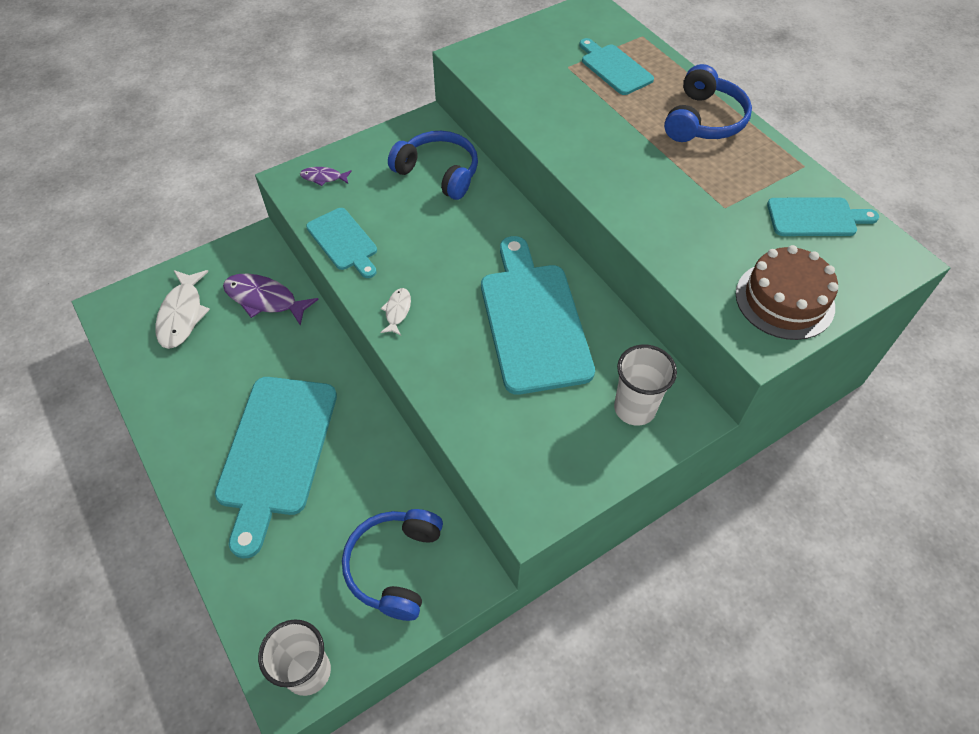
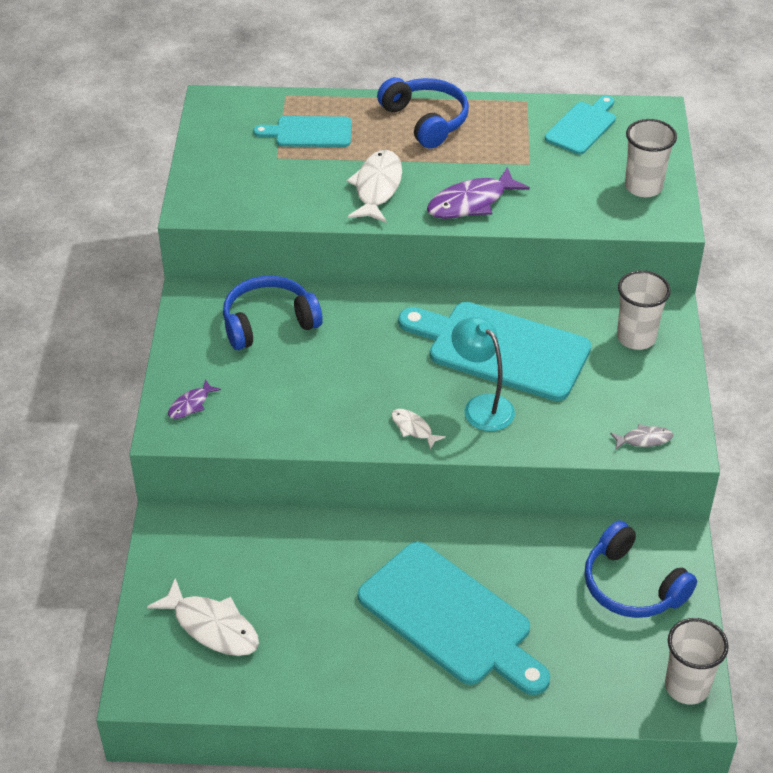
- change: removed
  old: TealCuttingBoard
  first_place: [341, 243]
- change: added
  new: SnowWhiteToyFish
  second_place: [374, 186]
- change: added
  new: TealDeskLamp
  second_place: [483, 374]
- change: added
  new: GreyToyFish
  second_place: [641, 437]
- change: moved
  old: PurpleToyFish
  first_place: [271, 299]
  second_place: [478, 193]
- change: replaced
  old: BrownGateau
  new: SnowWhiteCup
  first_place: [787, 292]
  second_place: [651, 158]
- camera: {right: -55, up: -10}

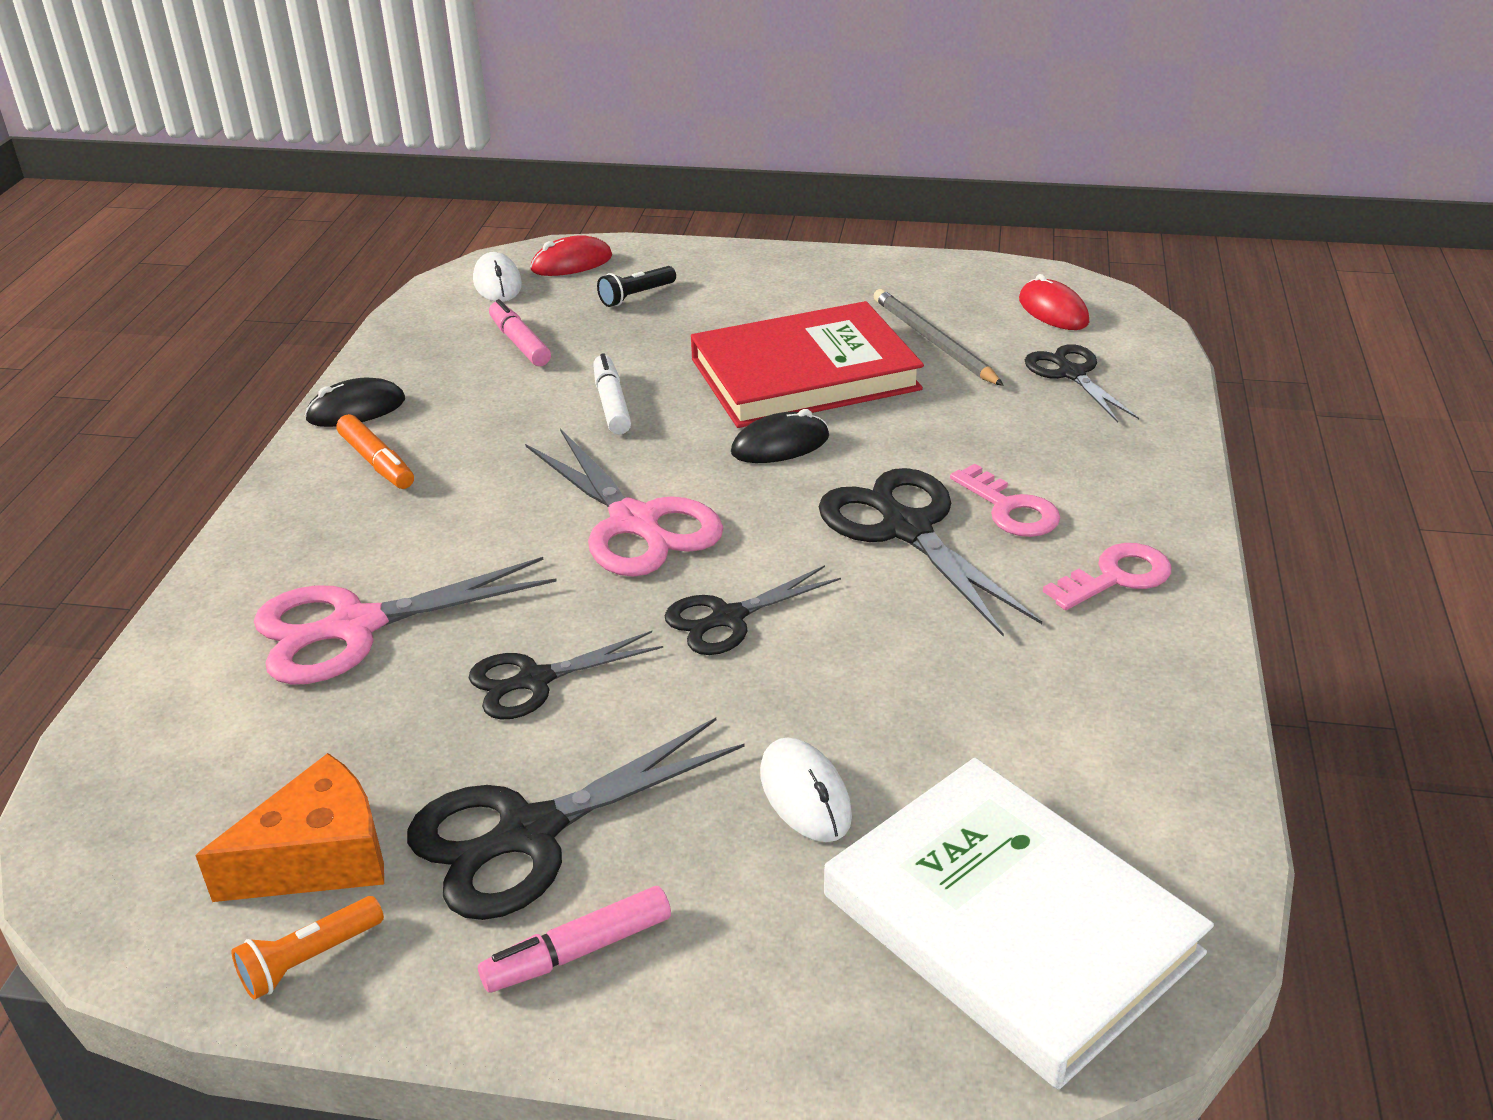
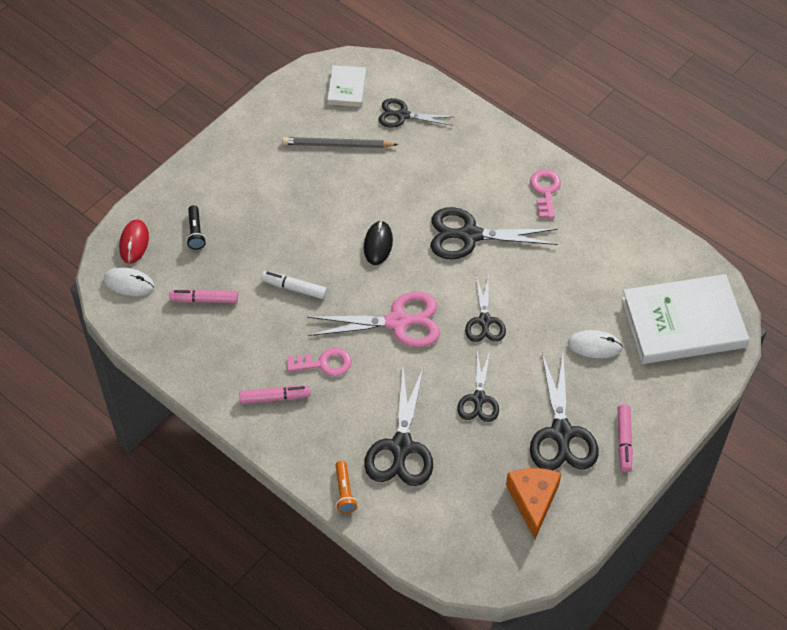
- change: removed
  old: BlackComputerMouse
  first_place: [355, 402]
- change: removed
  old: ScarletHardback
  first_place: [807, 364]
- change: moved
  old: OrangeColouredFlashlight
  first_place: [307, 948]
  second_place: [346, 487]
- change: moved
  old: RosePinkKey
  first_place: [1005, 500]
  second_place: [319, 362]
- change: replaced
  old: ScarletComputerMouse
  new: SnowWhiteHardback
  first_place: [1054, 302]
  second_place: [346, 86]
- change: recoloured
  old: RosePinkShears
  new: BlackShears
  first_place: [405, 621]
  second_place: [398, 426]
- change: recoloured
  old: OrangeColouredFeltPen
  new: RosePinkFeltPen
  first_place: [375, 451]
  second_place: [274, 395]
- camera: {right: -60, up: 20}

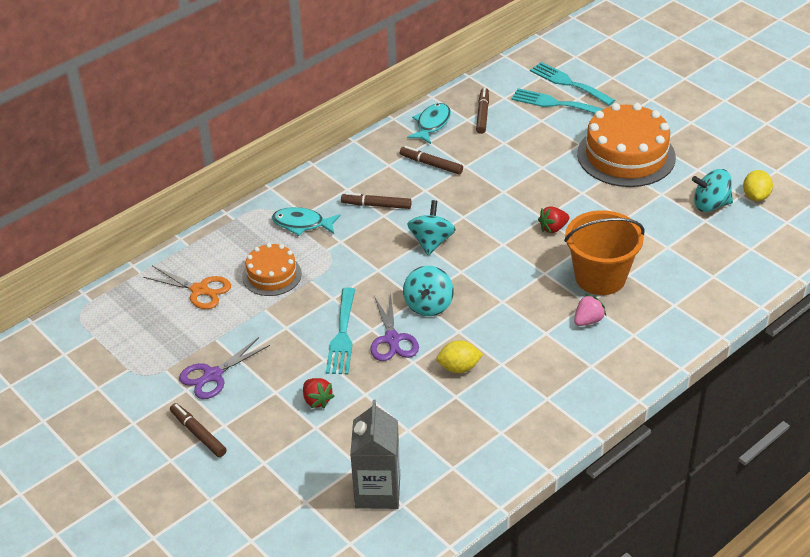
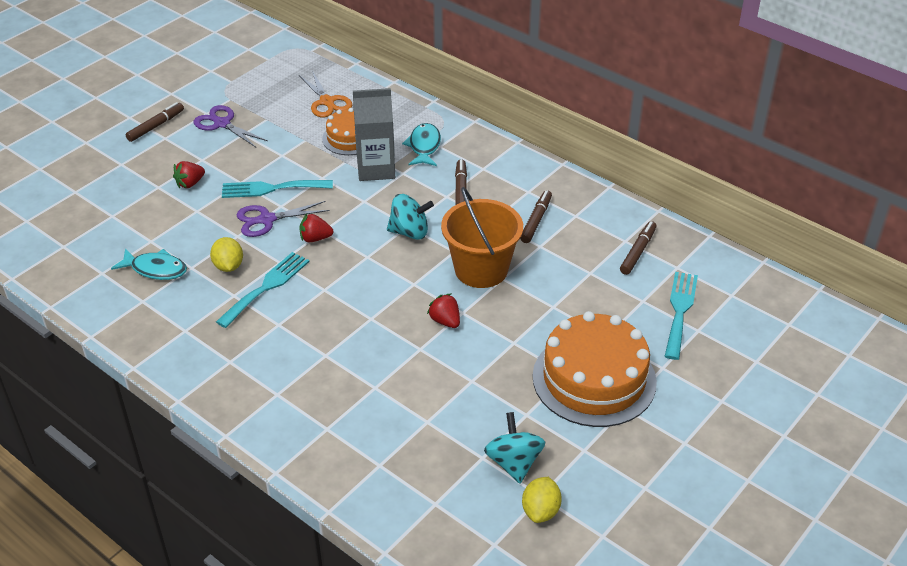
- change: removed
  old: RosePinkBerry
  first_place: [590, 310]
- change: moved
  old: GreyMilkCarton
  first_place: [375, 454]
  second_place: [374, 134]
- change: moved
  old: TealToyFish
  first_place: [429, 123]
  second_place: [149, 264]
- change: moved
  old: TealTableFork
  first_place: [572, 84]
  second_place: [263, 290]
- change: moved
  old: OrangeColouredPail
  first_place: [604, 252]
  second_place: [482, 237]
- change: replaced
  old: TealToyTop
  new: ScarletBerry
  first_place: [428, 291]
  second_place: [316, 228]
- change: turned
  old: OrangeColouredShears
  first_place: [187, 287]
  second_place: [326, 94]
  degrees: -45
- change: turned
  old: BrownFeltPen
  first_place: [482, 111]
  second_place: [638, 248]
  degrees: -60
- change: turned
  old: YellowToyLemon
  first_place: [758, 185]
  second_place: [542, 500]
  degrees: -75
- camera: {right: 80, up: 0}

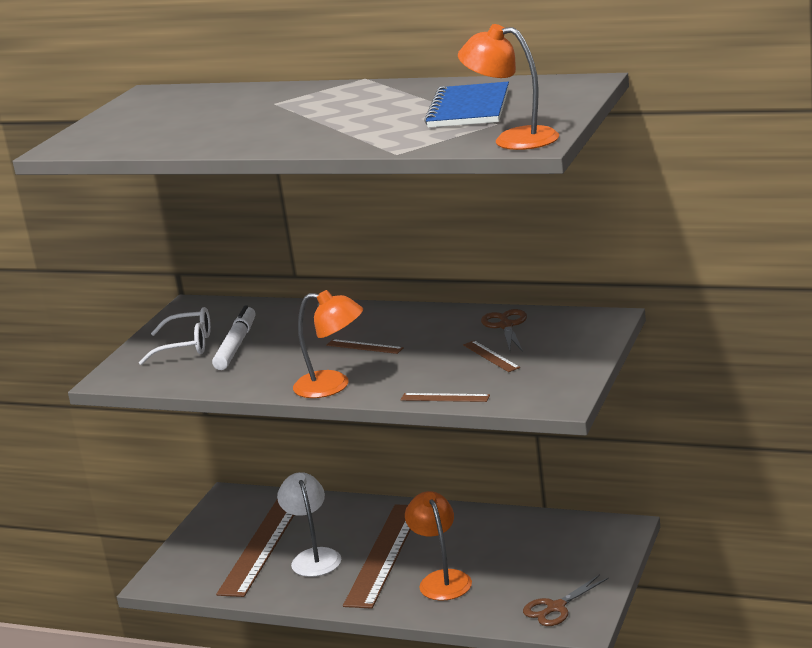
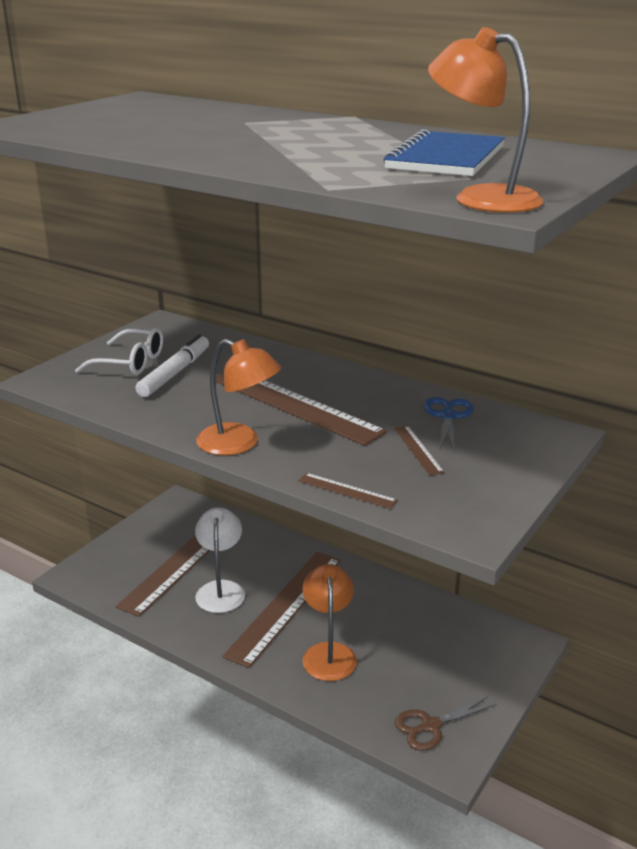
- change: recoloured
  old: BrownShears
  new: BlueShears
  first_place: [504, 330]
  second_place: [448, 424]
- change: resized
  old: BrownStraightedge
  first_place: [365, 346]
  second_place: [301, 409]
  factor: 2.37
- camera: {right: 10, up: 5}

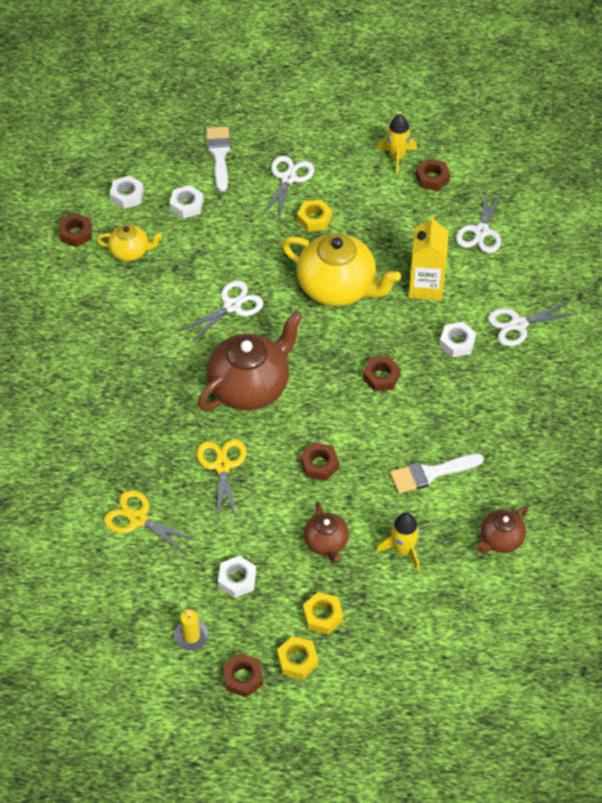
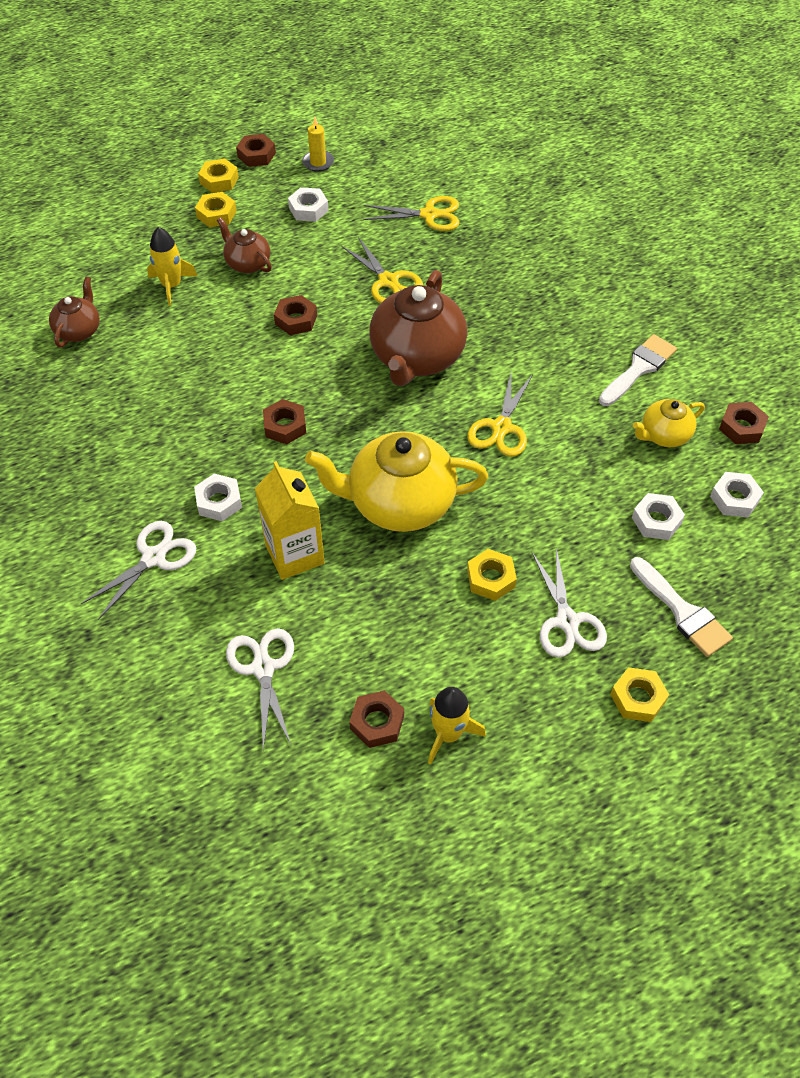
- change: added
  new: YellowHexagonNut
  second_place: [639, 694]
- change: moved
  old: SnowWhitePaintbrush
  first_place: [437, 473]
  second_place: [638, 370]
- change: recoloured
  old: SnowWhiteShears
  new: YellowShears
  first_place: [221, 312]
  second_place: [500, 415]
- camera: {right: 150, up: 0}

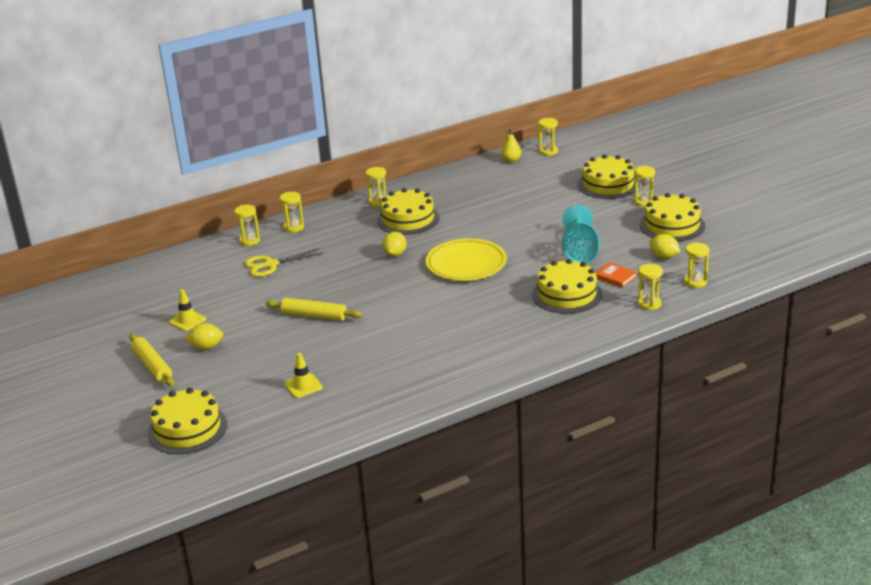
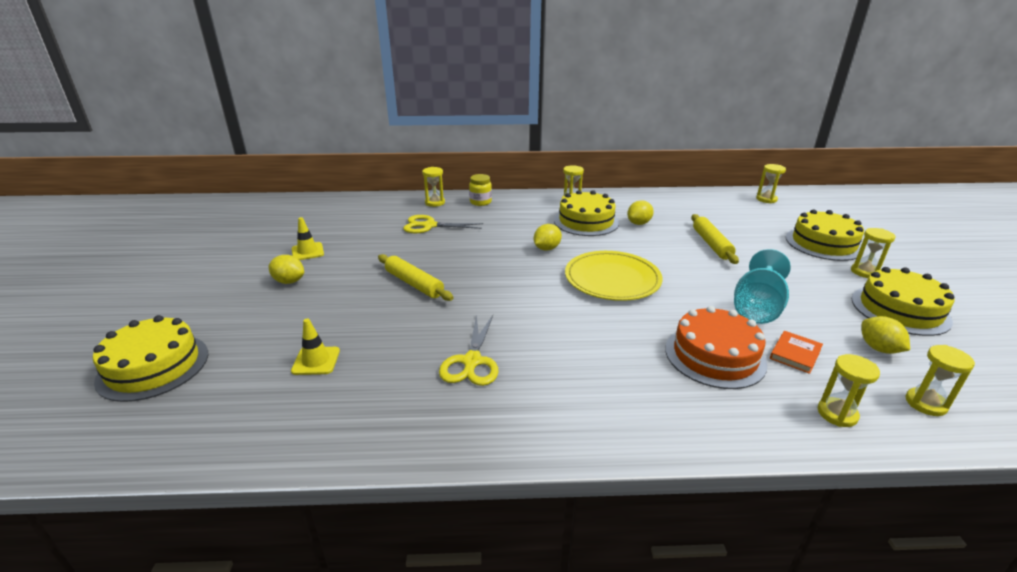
- change: removed
  old: YellowPearFruit
  first_place: [511, 146]
- change: added
  new: YellowShears
  second_place: [469, 350]
- change: added
  new: YellowToyLemon
  second_place: [640, 212]
- change: moved
  old: YellowDoughRoller
  first_place: [152, 360]
  second_place: [715, 239]
- change: replaced
  old: YellowHourglass
  new: YellowJar
  first_place: [292, 212]
  second_place: [480, 190]
- change: recoloured
  old: YellowGateau
  new: OrangeColouredGateau
  first_place: [567, 286]
  second_place: [716, 347]
- change: turned
  old: OrangeColouredHardback
  first_place: [616, 275]
  second_place: [796, 352]
  degrees: 60
- camera: {right: 25, up: 0}

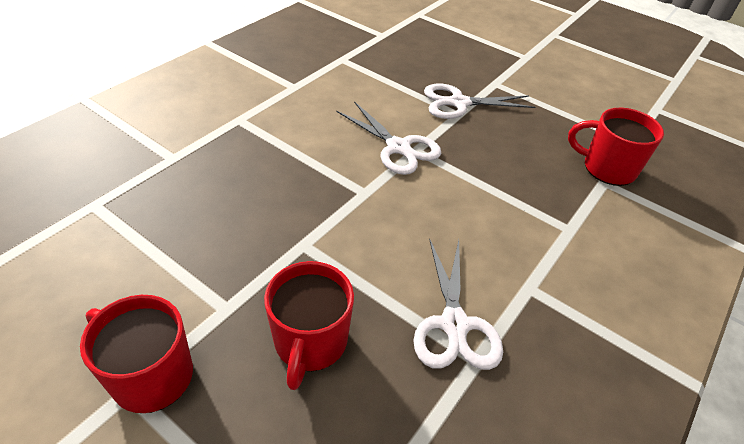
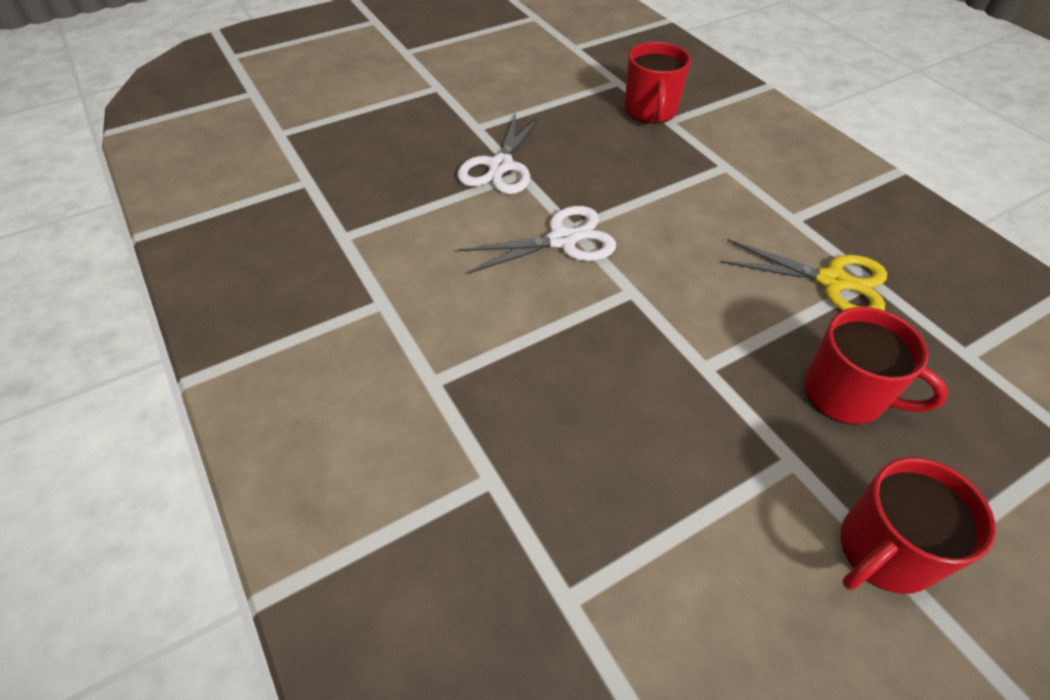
- change: recoloured
  old: SnowWhiteShears
  new: YellowShears
  first_place: [458, 304]
  second_place: [804, 275]
- change: turned
  old: ScarletTeaMug
  first_place: [616, 147]
  second_place: [658, 83]
  degrees: -45
- camera: {right: -65, up: 5}

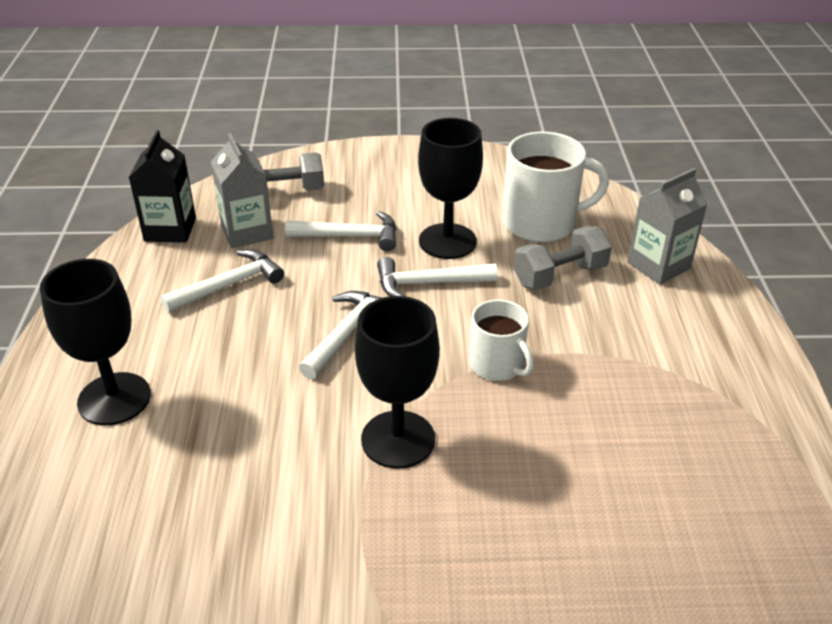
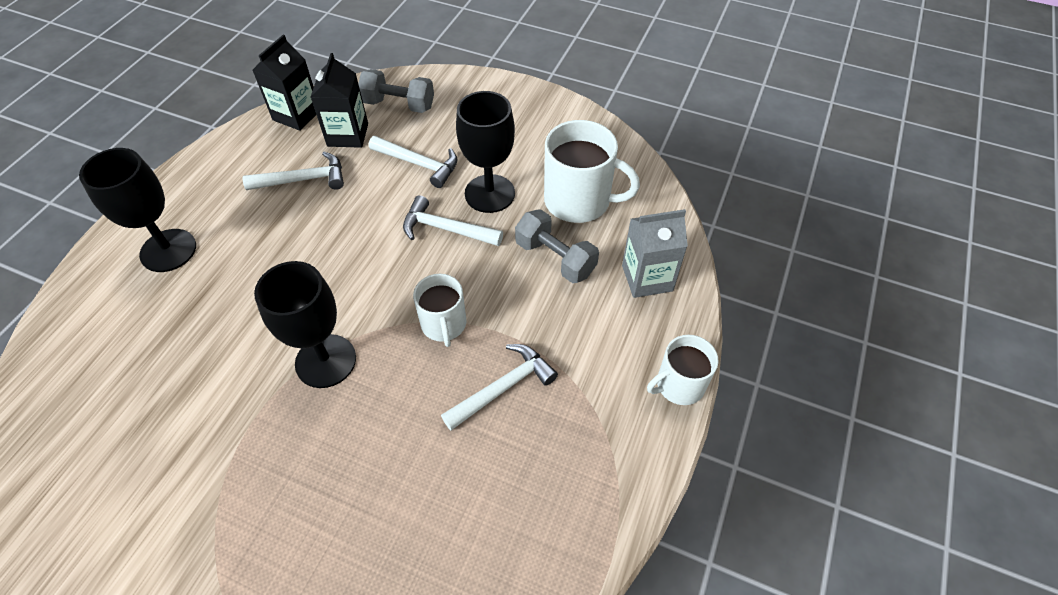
- change: added
  new: SnowWhiteTeaMug
  second_place: [683, 370]
- change: moved
  old: SnowWhiteCarpenter'sHammer
  first_place: [340, 335]
  second_place: [499, 387]
- change: recoloured
  old: GreyMilkCarton
  new: BlackMilkCarton
  first_place: [242, 190]
  second_place: [339, 100]
- change: turned
  old: GreyFreeWeight
  first_place: [563, 258]
  second_place: [557, 246]
  degrees: 45
- camera: {right: 25, up: 15}

